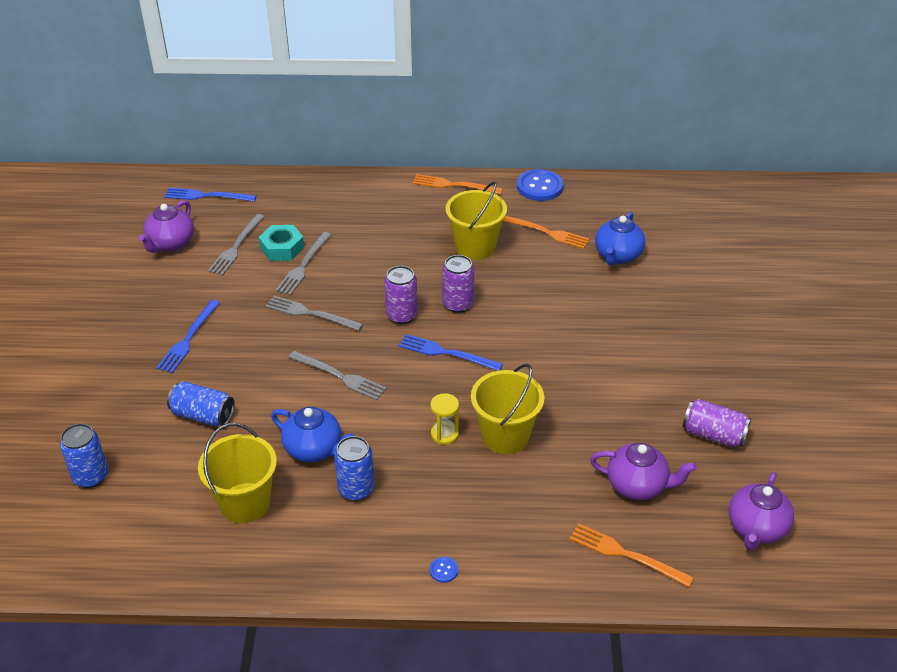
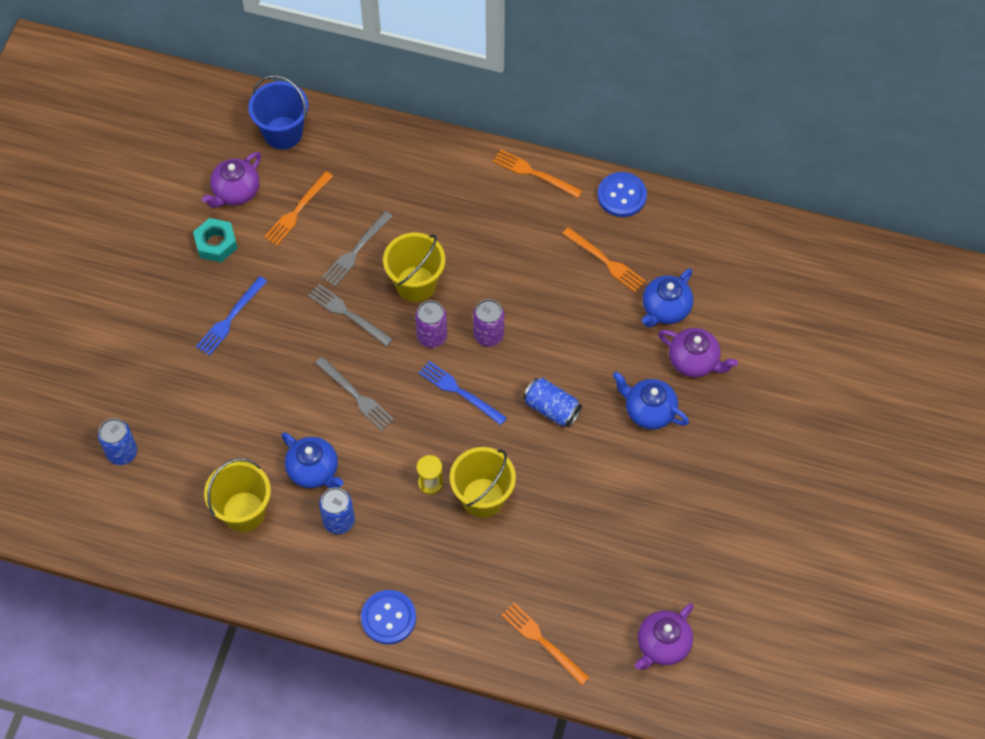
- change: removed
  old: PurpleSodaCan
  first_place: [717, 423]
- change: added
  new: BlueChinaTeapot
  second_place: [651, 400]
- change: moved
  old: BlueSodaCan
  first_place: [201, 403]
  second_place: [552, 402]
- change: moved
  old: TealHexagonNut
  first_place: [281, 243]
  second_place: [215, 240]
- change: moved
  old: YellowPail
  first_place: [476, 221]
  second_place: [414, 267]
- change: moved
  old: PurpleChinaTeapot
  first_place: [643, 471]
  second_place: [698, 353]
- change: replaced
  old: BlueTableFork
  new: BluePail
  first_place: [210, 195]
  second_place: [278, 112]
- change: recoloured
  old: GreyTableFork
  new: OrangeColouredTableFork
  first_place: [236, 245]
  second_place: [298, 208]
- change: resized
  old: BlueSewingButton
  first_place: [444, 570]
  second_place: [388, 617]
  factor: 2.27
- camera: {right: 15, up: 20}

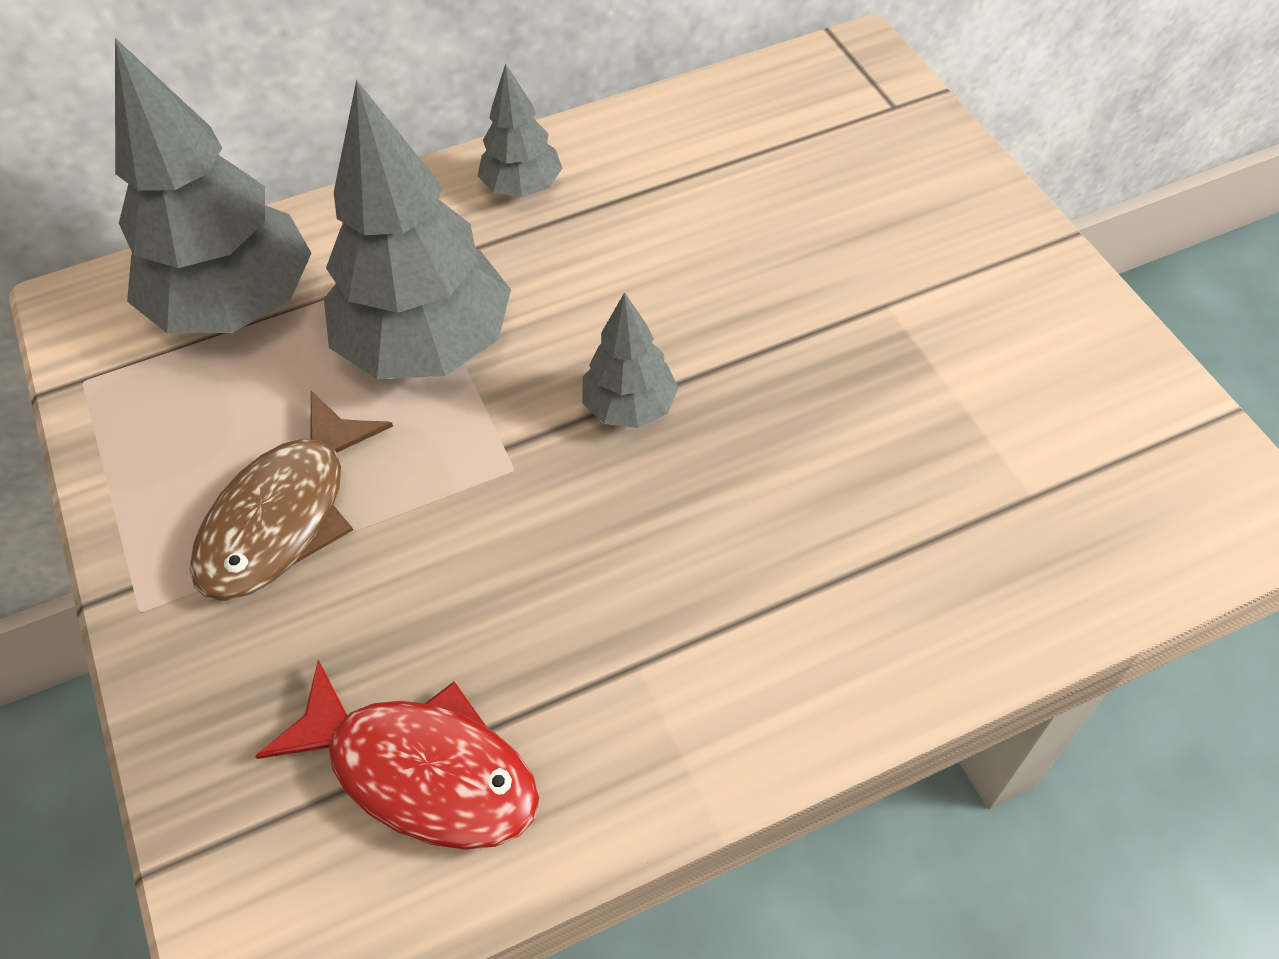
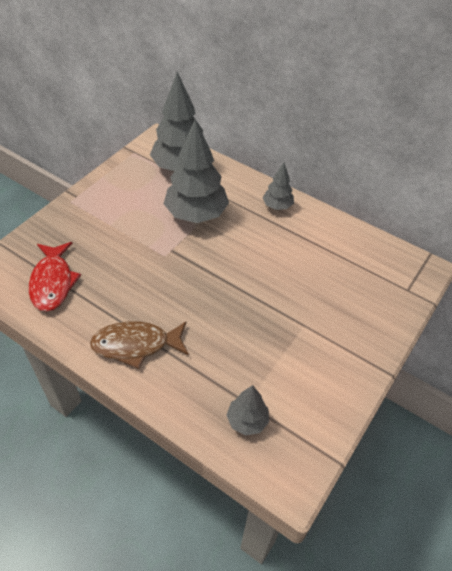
- change: moved
  old: BrownToyFish
  first_place: [291, 496]
  second_place: [139, 345]
- change: moved
  old: GreyTree
  first_place: [630, 360]
  second_place: [248, 410]
- camera: {right: 55, up: -5}

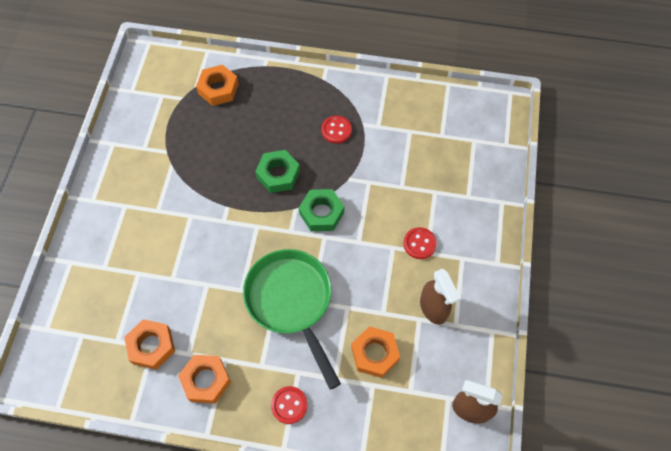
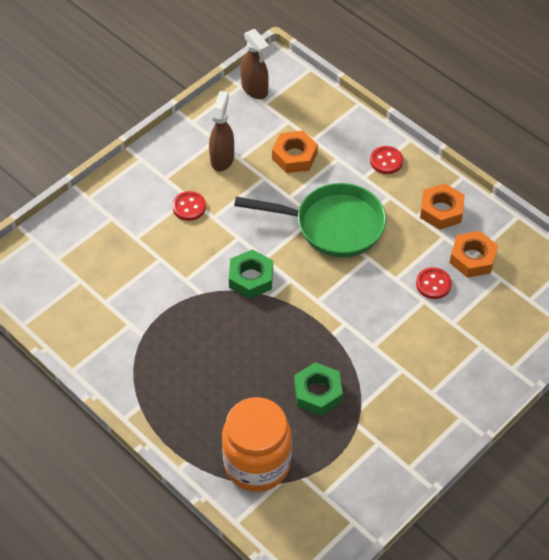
- change: moved
  old: LeafGreenHexagonNut
  first_place: [277, 171]
  second_place: [318, 389]
- change: moved
  old: ScarletSewingButton
  first_place: [336, 130]
  second_place: [434, 283]
- change: replaced
  old: OrangeColouredHexagonNut
  new: OrangeColouredJar
  first_place: [217, 85]
  second_place: [257, 444]
- change: turned
  old: LeafGreenPan
  first_place: [292, 319]
  second_place: [310, 220]
  degrees: -90
- camera: {right: -145, up: -10}

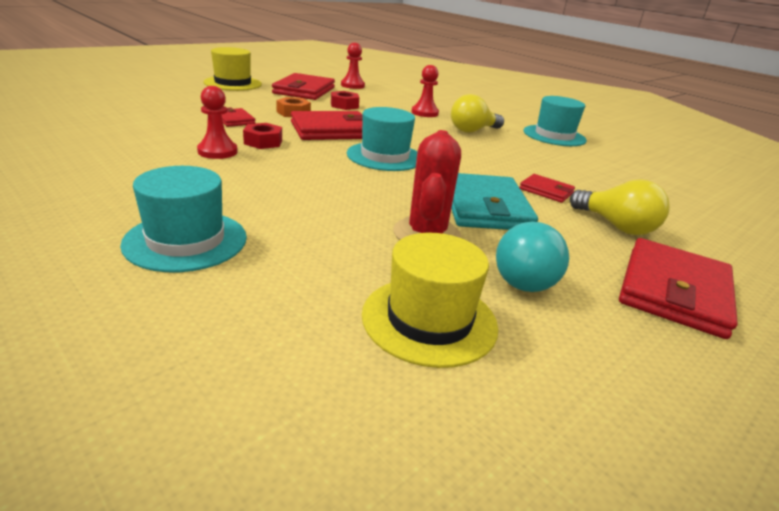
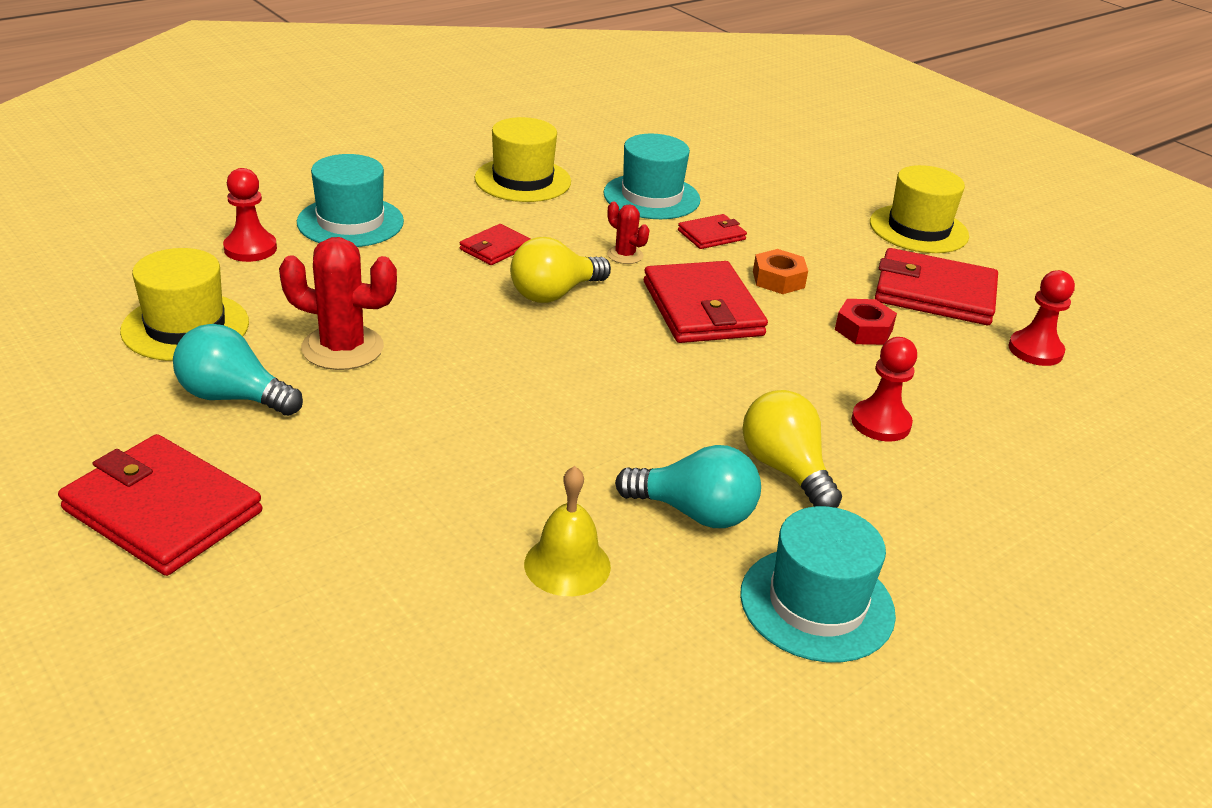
- change: removed
  old: TealCardWallet
  first_place: [494, 201]
- change: added
  new: YellowTallHat
  second_place: [523, 159]
- change: added
  new: YellowSchoolBell
  second_place: [567, 531]
- change: added
  new: TealBulb
  second_place: [688, 486]
- change: moved
  old: ScarletPawn
  first_place: [217, 122]
  second_place: [250, 215]
- change: moved
  old: TealTallHat
  first_place: [382, 139]
  second_place: [652, 176]
- change: moved
  old: ScarletCardWallet
  first_place: [547, 188]
  second_place: [495, 244]
- change: moved
  old: YellowBulb
  first_place: [620, 207]
  second_place: [560, 270]
- change: replaced
  old: ScarletHexagonNut
  new: ScarletPricklyPlant
  first_place: [262, 136]
  second_place: [628, 233]
- camera: {right: 95, up: 5}

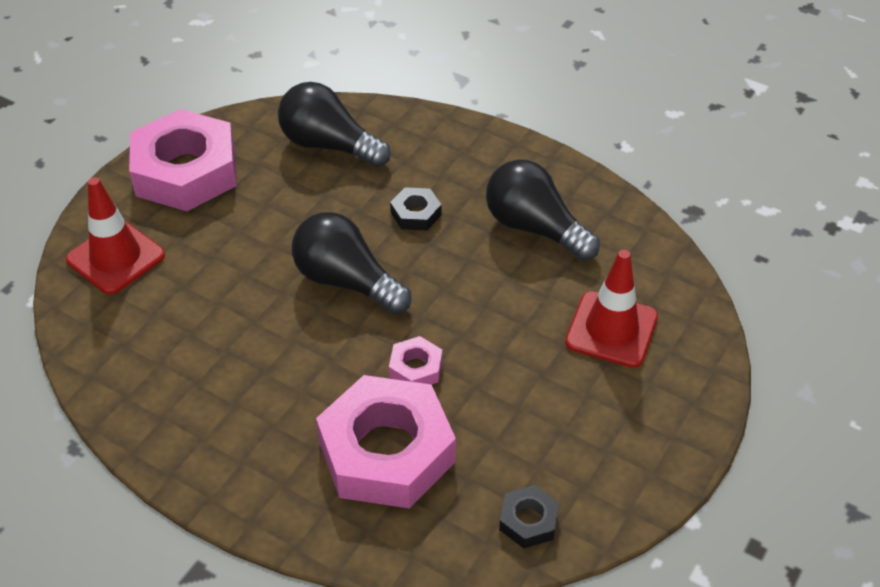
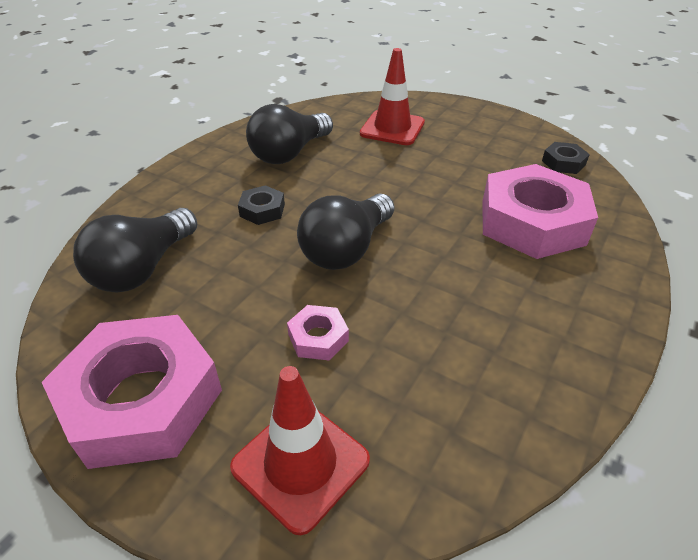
- change: moved
  old: RosePinkHexagonNut
  first_place: [415, 360]
  second_place: [318, 332]
- camera: {right: -90, up: -5}

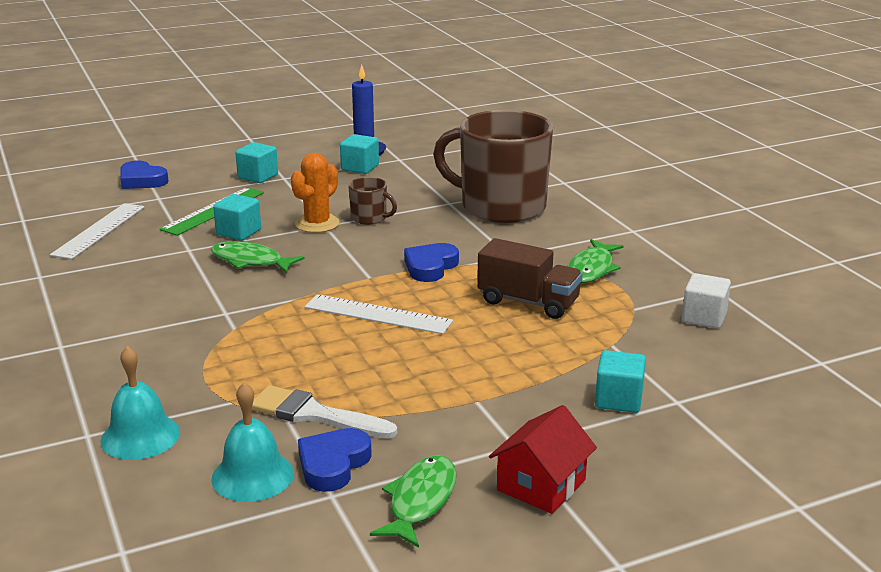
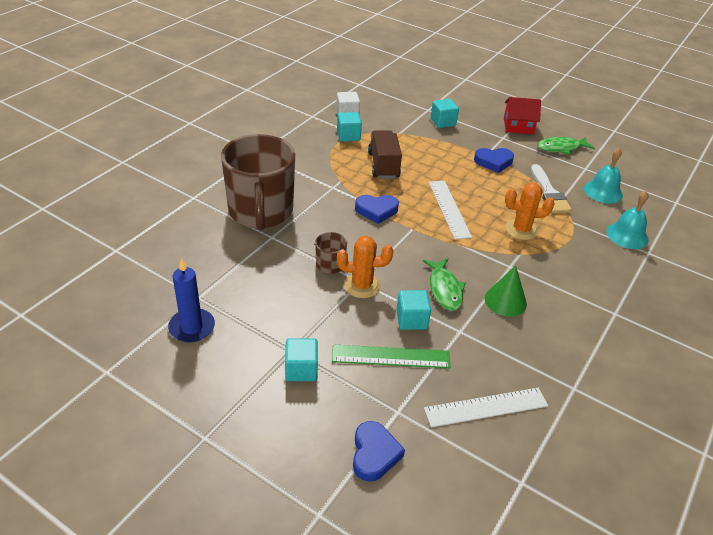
- change: removed
  old: LeafGreenToyFish
  first_place: [595, 261]
- change: added
  new: LeafGreenConeShape
  second_place: [506, 291]
- change: added
  new: OrangeColouredPricklyPlant
  second_place: [530, 211]
- change: moved
  old: BlueHeart
  first_place: [335, 460]
  second_place: [494, 160]
- change: moved
  old: TealBlock
  first_place: [359, 154]
  second_place: [349, 126]
- camera: {right: -125, up: 15}

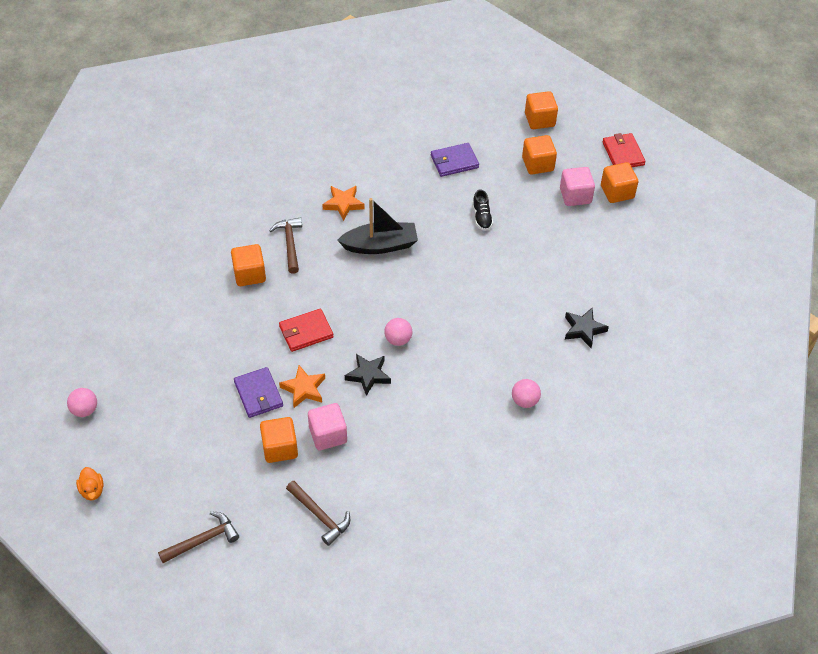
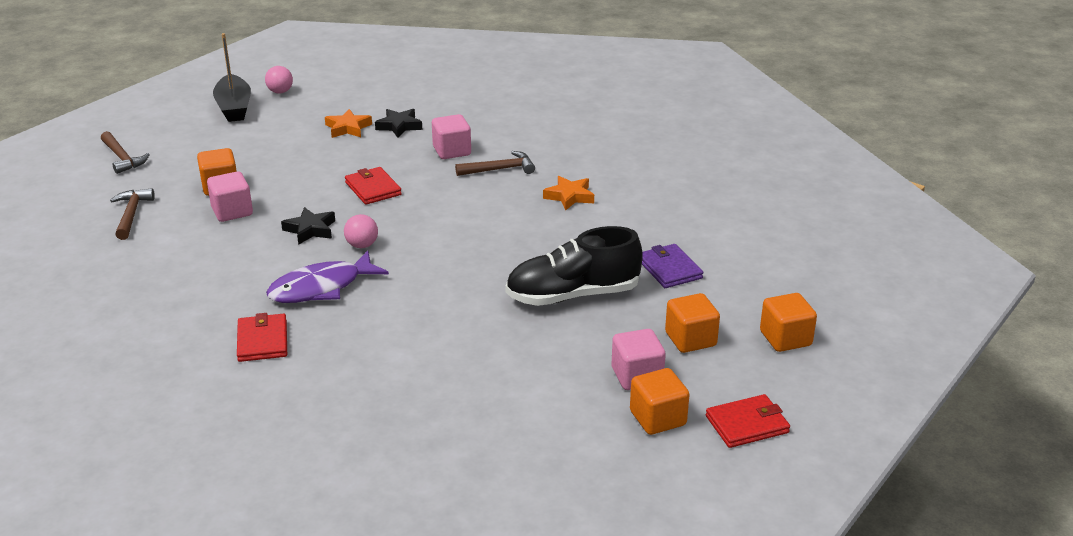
- change: removed
  old: OrangeColouredToyDuck
  first_place: [90, 484]
- change: removed
  old: PurpleCardWallet
  first_place: [258, 392]
- change: added
  new: PurpleToyFish
  second_place: [327, 277]
- change: moved
  old: OrangeColouredStarShape
  first_place: [302, 386]
  second_place: [348, 123]
- change: moved
  old: BlackSailboat
  first_place: [377, 226]
  second_place: [232, 77]
- change: moved
  old: BlackStarShape
  first_place: [587, 328]
  second_place: [398, 123]
- change: replaced
  old: RosePinkSphere
  new: ScarletCardWallet
  first_place: [526, 393]
  second_place: [262, 337]
- change: recoloured
  old: OrangeColouredBlock
  new: RosePinkBlock
  first_place: [248, 265]
  second_place: [451, 136]
- change: turned
  old: BrownCarpenter'sHammer
  first_place: [318, 513]
  second_place: [132, 214]
  degrees: 135
- change: resized
  old: BlackSneaker
  first_place: [482, 210]
  second_place: [574, 266]
  factor: 2.33
- camera: {right: 85, up: -20}

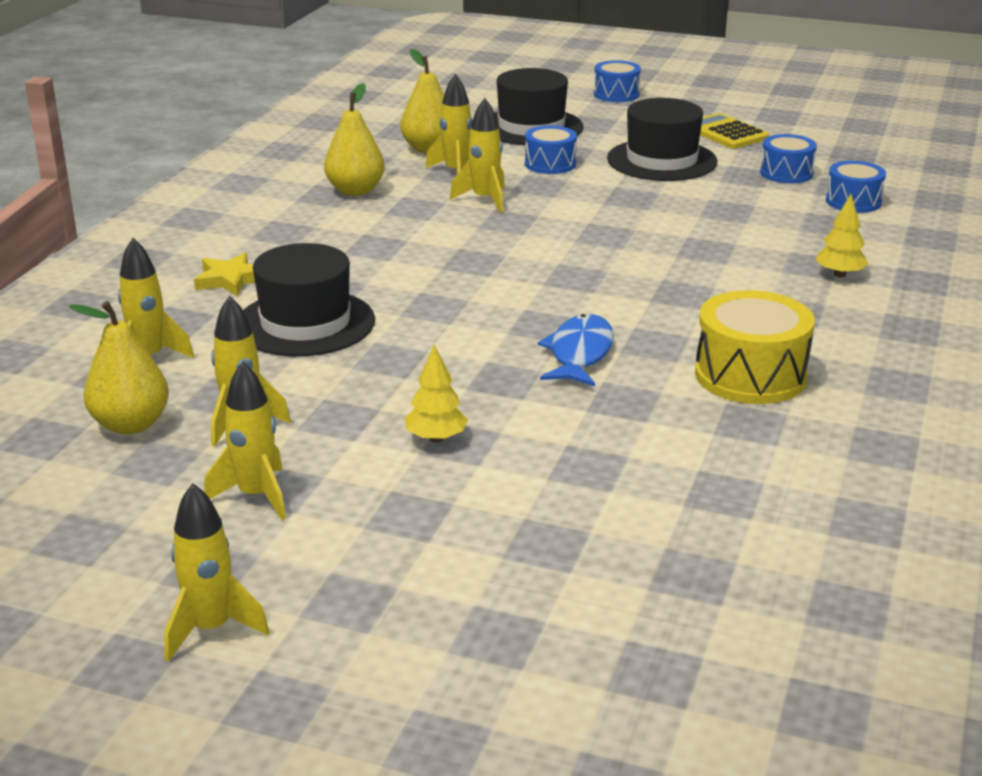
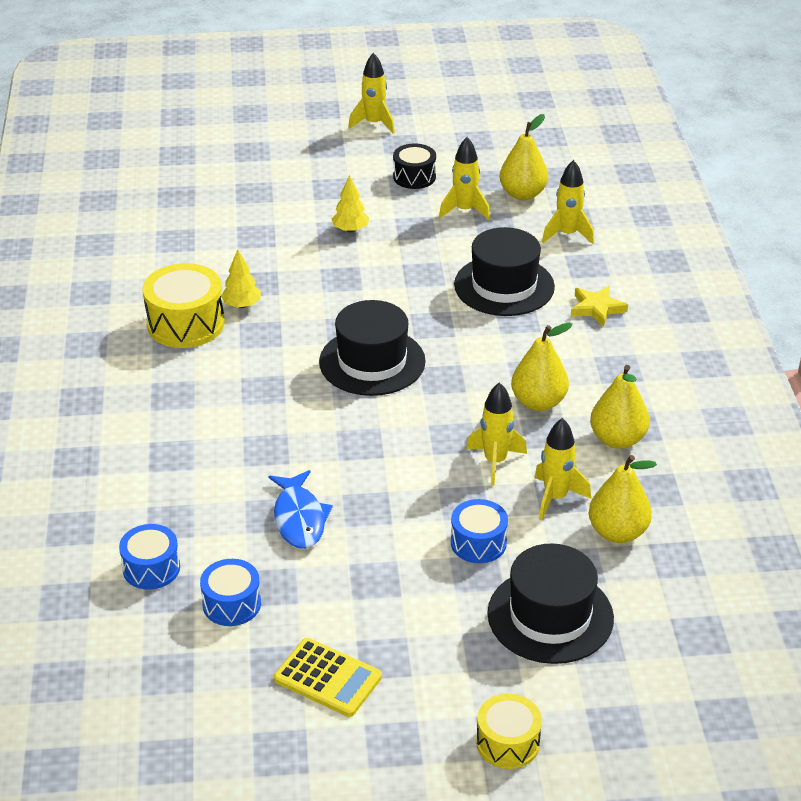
- change: added
  new: YellowPearFruit
  second_place: [542, 367]
- change: moved
  old: BlueToyFish
  first_place: [576, 350]
  second_place: [300, 509]
- change: moved
  old: BlackTallHat
  first_place: [662, 139]
  second_place: [372, 348]
- change: moved
  old: YellowTree
  first_place: [842, 235]
  second_place: [241, 278]
- change: replaced
  old: YellowSpaceship
  new: BlackToyDrum
  first_place: [245, 441]
  second_place: [414, 166]
- change: recoloured
  old: BlueToyDrum
  new: YellowToyDrum
  first_place: [617, 81]
  second_place: [509, 731]
- camera: {right: 155, up: 10}

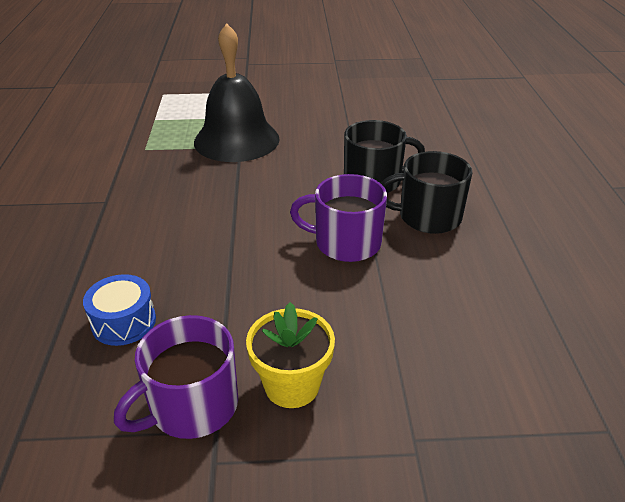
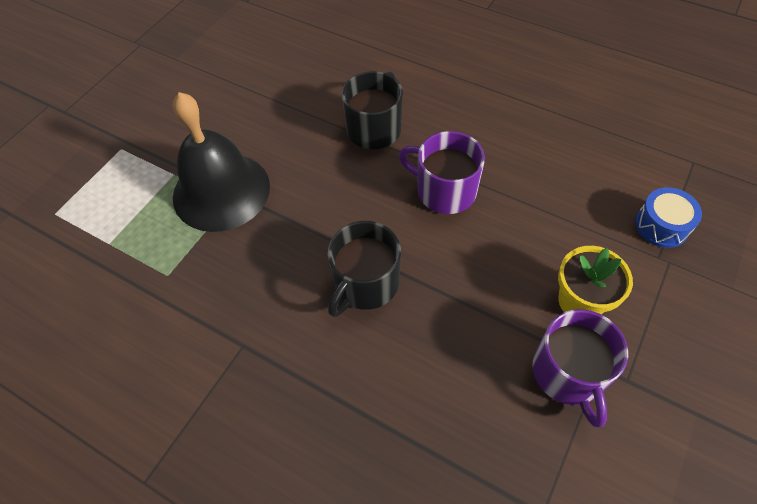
- change: moved
  old: BlueToyDrum
  first_place: [119, 310]
  second_place: [668, 217]
- change: moved
  old: BlackTeaMug
  first_place: [427, 192]
  second_place: [364, 269]
- change: turned
  old: PurpleTeaMug
  first_place: [338, 218]
  second_place: [442, 172]
  degrees: 75
- camera: {right: -55, up: 20}

